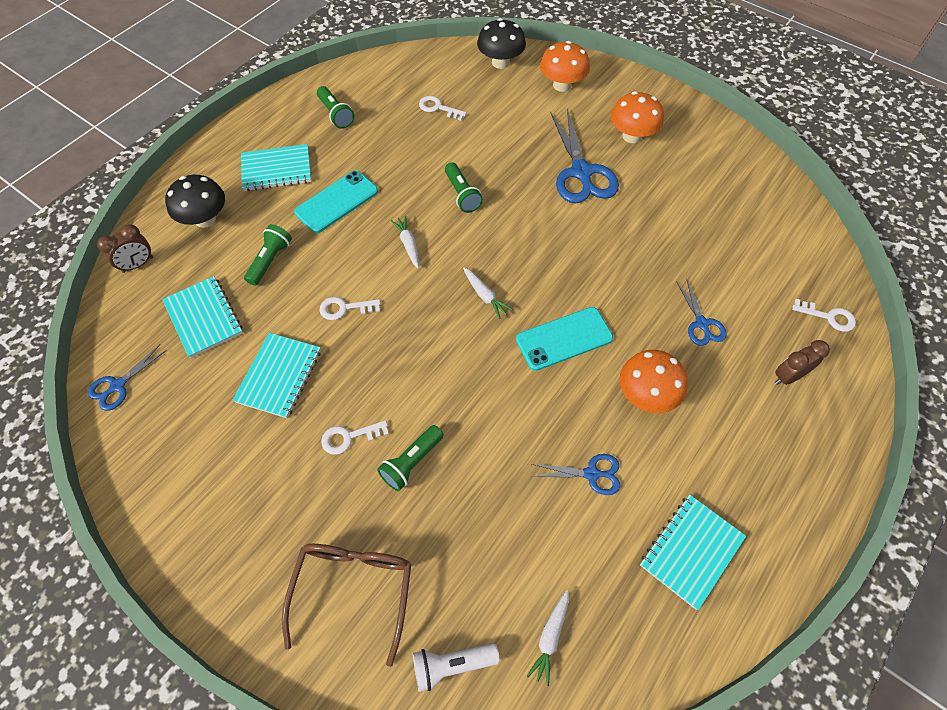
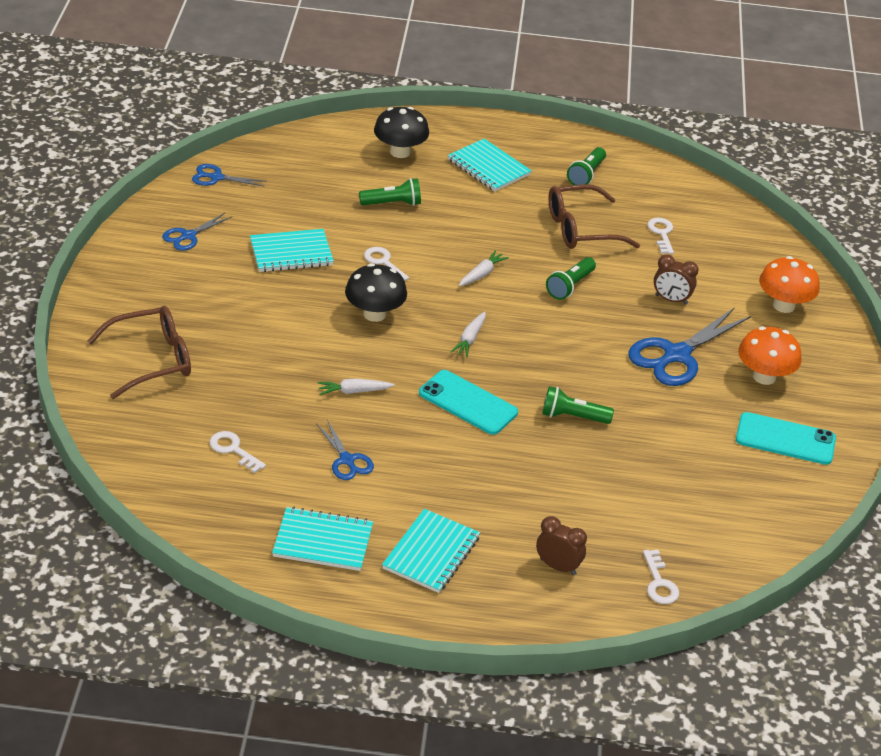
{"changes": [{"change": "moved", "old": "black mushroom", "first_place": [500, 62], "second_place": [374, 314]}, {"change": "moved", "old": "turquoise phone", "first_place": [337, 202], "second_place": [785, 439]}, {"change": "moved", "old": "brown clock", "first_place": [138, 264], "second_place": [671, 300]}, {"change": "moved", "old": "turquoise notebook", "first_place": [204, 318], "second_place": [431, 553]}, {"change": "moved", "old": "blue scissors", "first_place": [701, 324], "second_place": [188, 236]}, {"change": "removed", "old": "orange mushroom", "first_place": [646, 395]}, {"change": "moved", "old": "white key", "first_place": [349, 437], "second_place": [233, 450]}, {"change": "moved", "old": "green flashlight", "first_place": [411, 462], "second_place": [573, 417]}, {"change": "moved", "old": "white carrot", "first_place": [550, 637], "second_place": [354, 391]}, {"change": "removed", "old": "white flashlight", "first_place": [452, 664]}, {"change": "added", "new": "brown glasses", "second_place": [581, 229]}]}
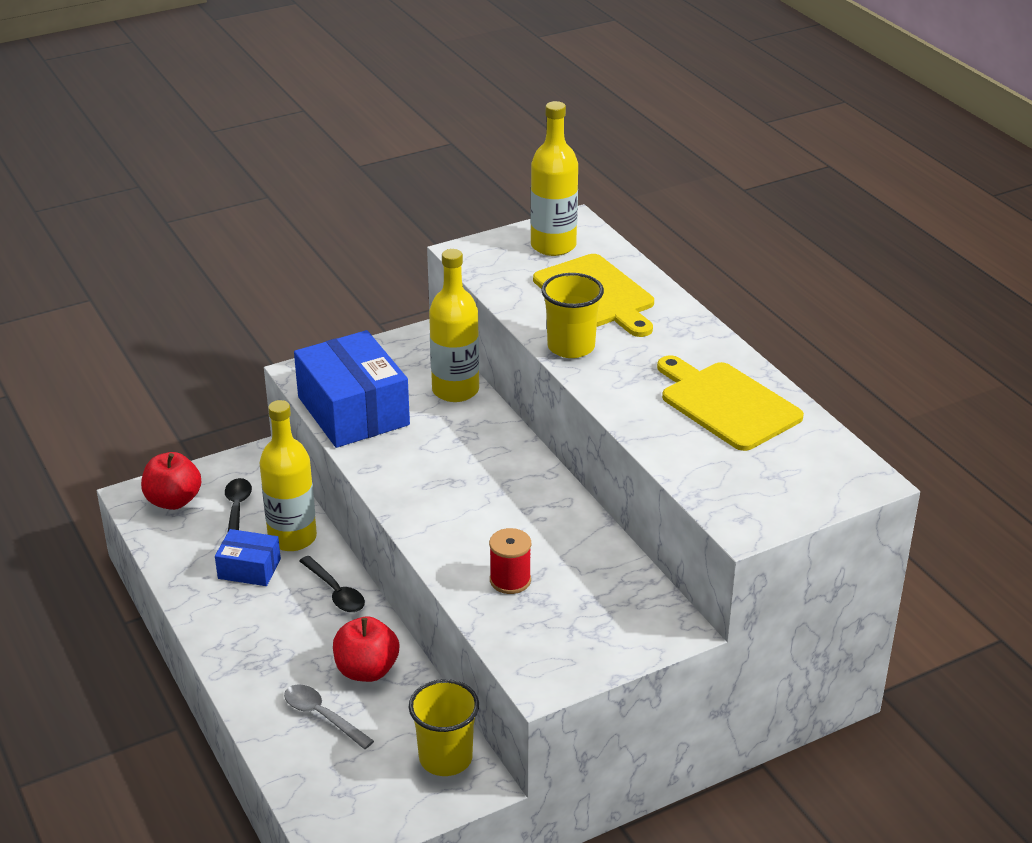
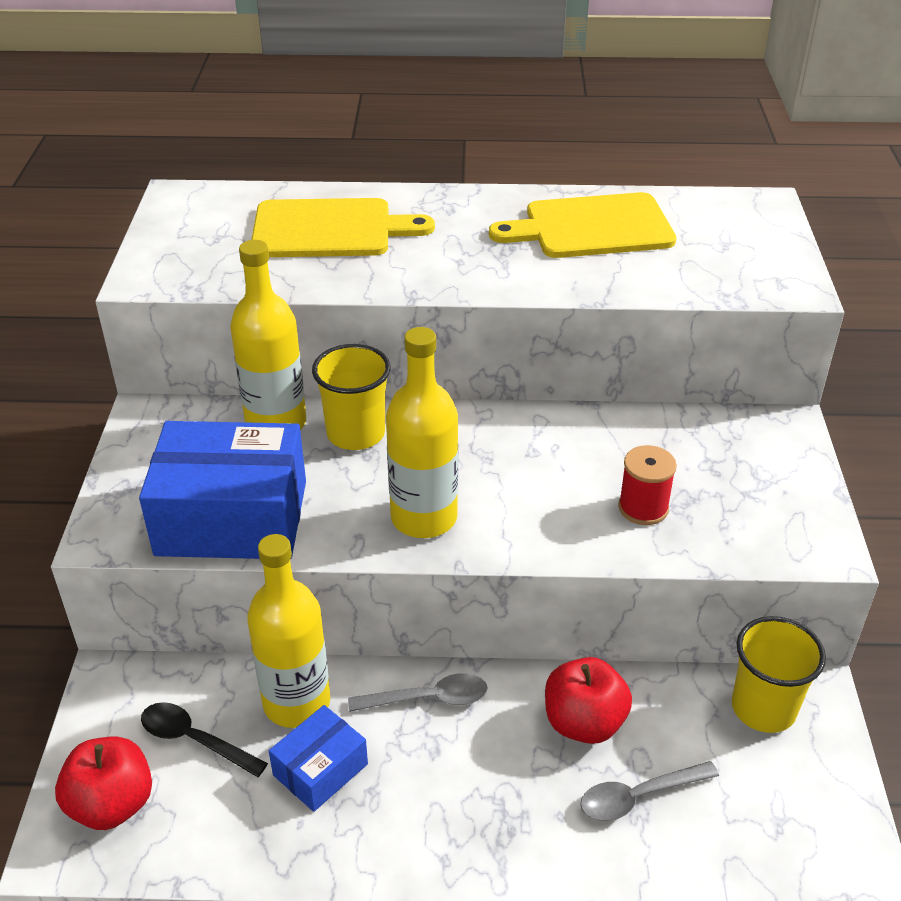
{"changes": [{"change": "moved", "old": "yellow bottle", "first_place": [553, 246], "second_place": [424, 518]}, {"change": "moved", "old": "yellow cup", "first_place": [571, 347], "second_place": [356, 433]}, {"change": "recoloured", "old": "black spoon", "new": "grey spoon", "first_place": [335, 592], "second_place": [428, 699]}]}
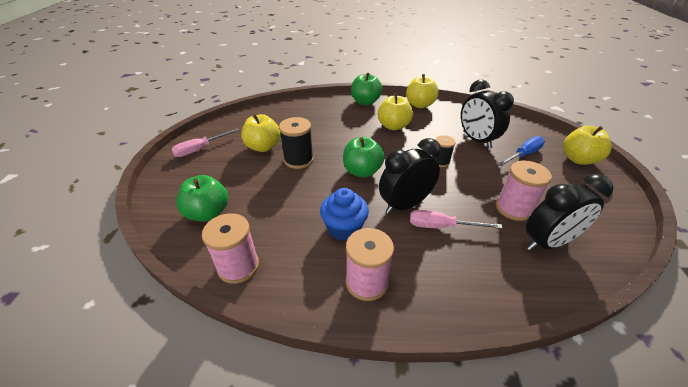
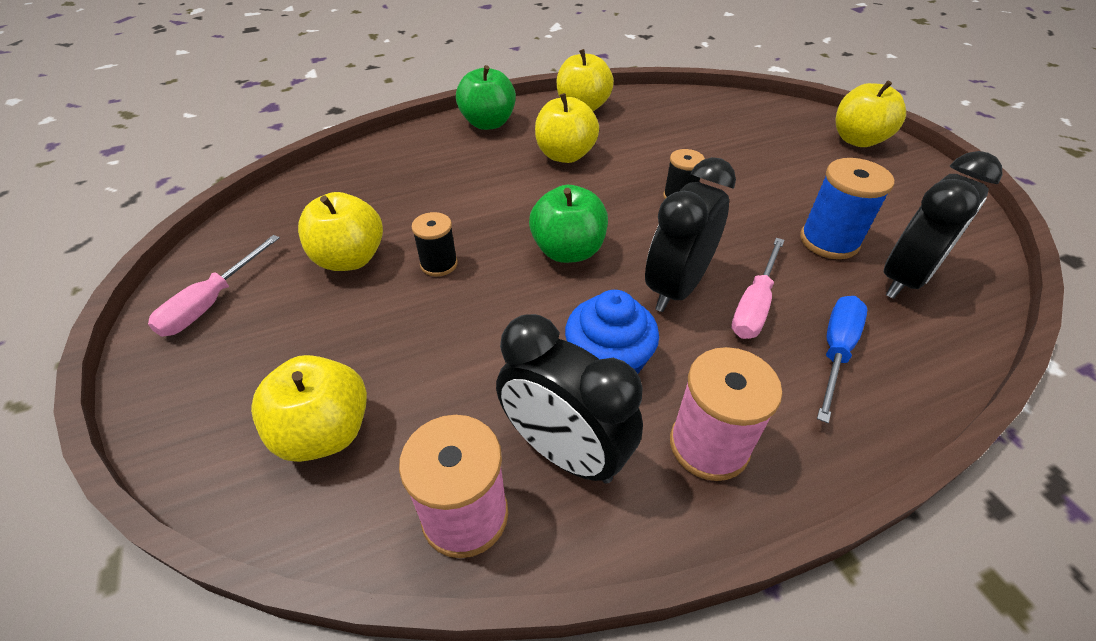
{"changes": [{"change": "moved", "old": "black clock", "first_place": [476, 140], "second_place": [564, 452]}, {"change": "resized", "old": "black spool", "first_place": [298, 160], "second_place": [439, 264], "factor": 0.63}, {"change": "moved", "old": "blue screwdriver", "first_place": [523, 155], "second_place": [835, 352]}, {"change": "recoloured", "old": "pink spool", "new": "blue spool", "first_place": [513, 208], "second_place": [829, 241]}, {"change": "recoloured", "old": "green apple", "new": "yellow apple", "first_place": [208, 213], "second_place": [325, 432]}, {"change": "turned", "old": "pink screwdriver", "first_place": [442, 226], "second_place": [754, 305], "degrees": -45}]}
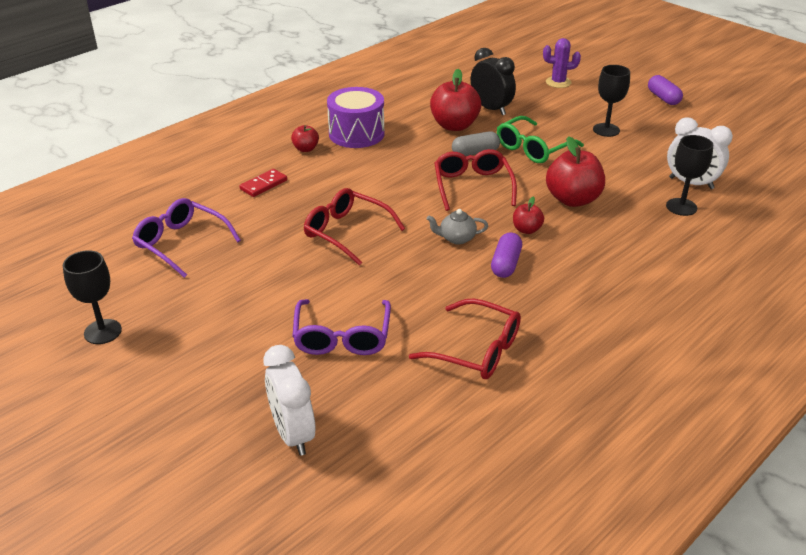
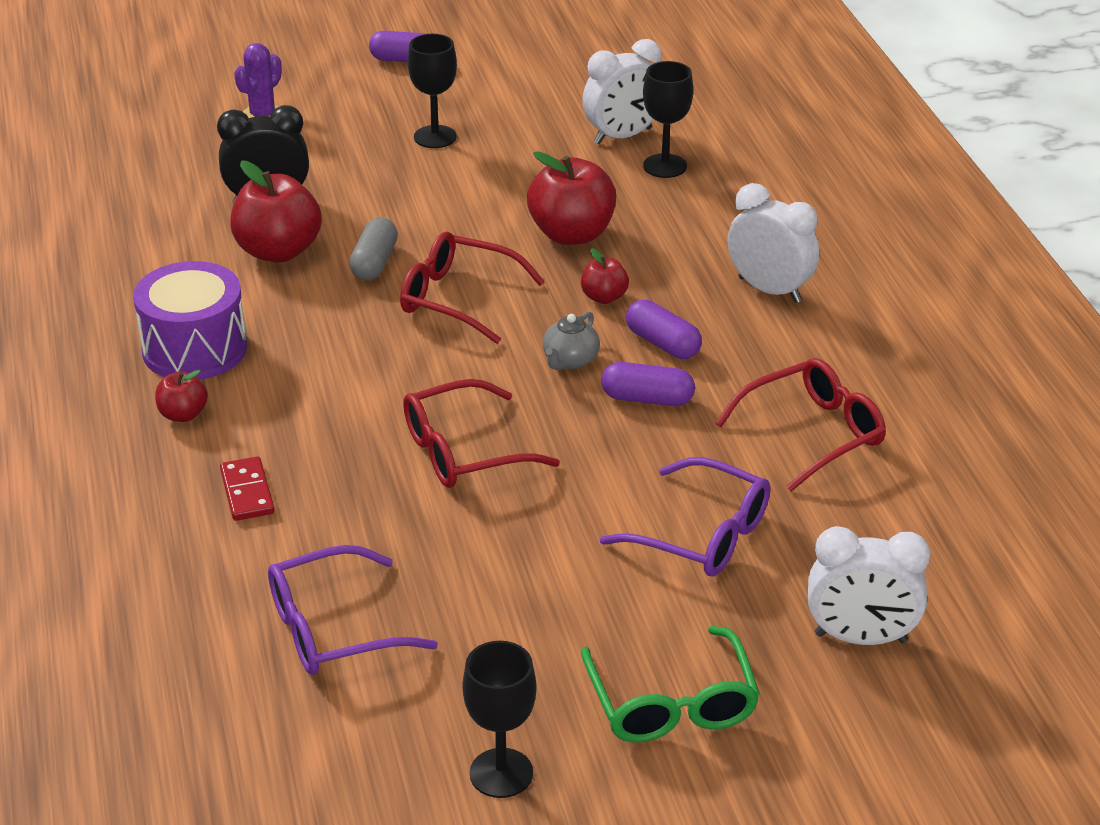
{"changes": [{"change": "moved", "old": "green glasses", "first_place": [533, 149], "second_place": [671, 704]}, {"change": "added", "new": "white clock", "second_place": [769, 290]}, {"change": "added", "new": "purple capsule", "second_place": [647, 399]}]}
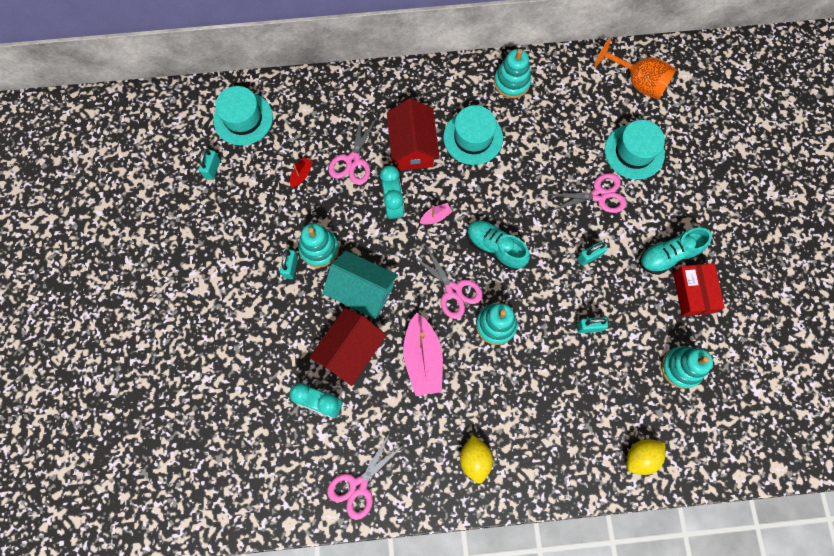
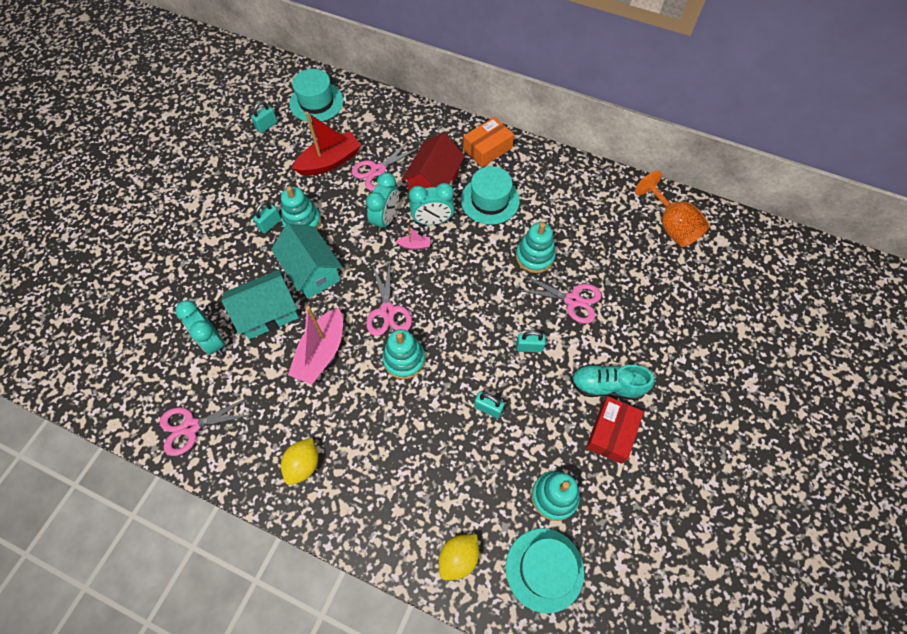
{"changes": [{"change": "moved", "old": "turquoise stacking toy", "first_place": [511, 82], "second_place": [535, 256]}, {"change": "moved", "old": "turquoise hat", "first_place": [634, 152], "second_place": [544, 569]}, {"change": "resized", "old": "red boat", "first_place": [301, 175], "second_place": [330, 162], "factor": 2.2}, {"change": "removed", "old": "turquoise shoe", "first_place": [495, 248]}, {"change": "recoloured", "old": "red house", "new": "turquoise house", "first_place": [350, 350], "second_place": [268, 313]}, {"change": "turned", "old": "yellow lemon", "first_place": [640, 457], "second_place": [458, 557], "degrees": -45}, {"change": "added", "new": "orange box", "second_place": [487, 149]}, {"change": "added", "new": "turquoise clock", "second_place": [432, 221]}]}
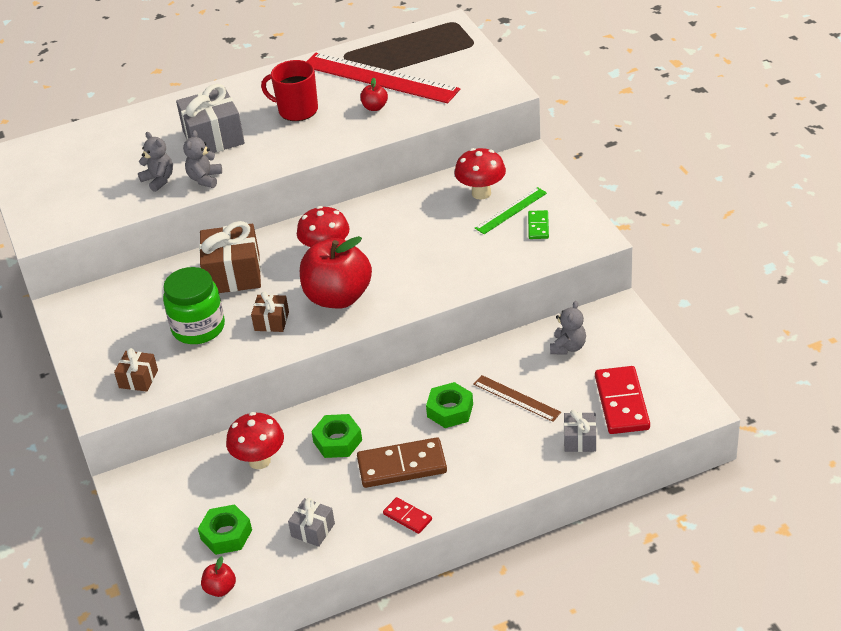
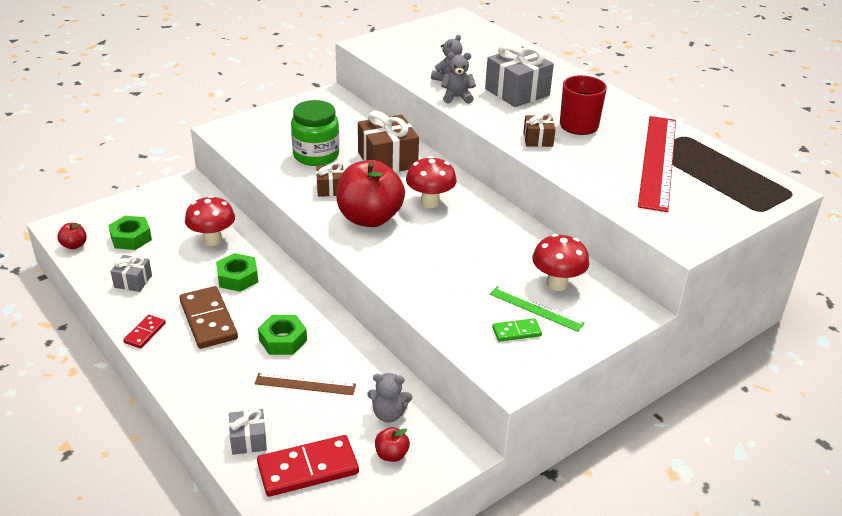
{"changes": [{"change": "moved", "old": "red apple", "first_place": [375, 107], "second_place": [391, 455]}, {"change": "moved", "old": "brown gift", "first_place": [138, 379], "second_place": [538, 139]}, {"change": "turned", "old": "brown ruler", "first_place": [516, 398], "second_place": [305, 384], "degrees": 75}]}
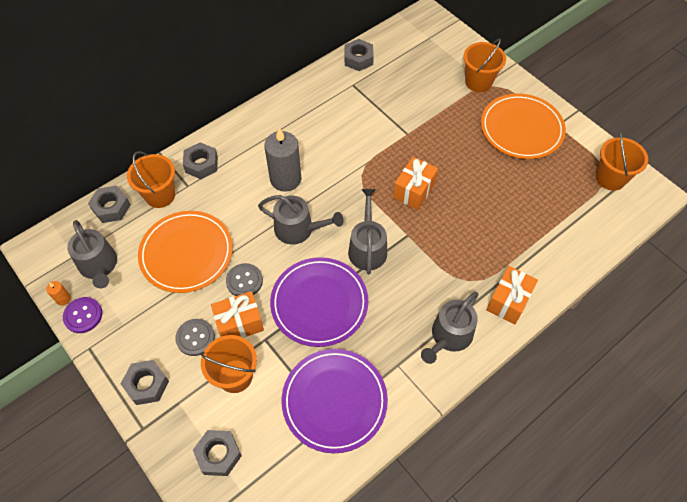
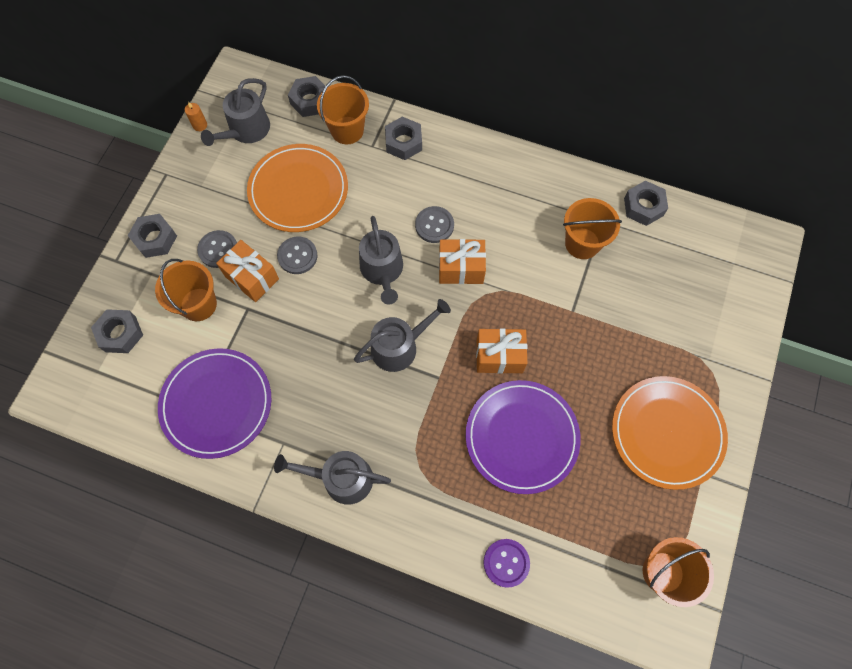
{"changes": [{"change": "moved", "old": "orange bucket", "first_place": [478, 82], "second_place": [582, 243]}, {"change": "replaced", "old": "grey candle", "new": "grey button", "first_place": [285, 179], "second_place": [434, 225]}, {"change": "moved", "old": "purple plate", "first_place": [319, 303], "second_place": [521, 437]}, {"change": "moved", "old": "orange gift", "first_place": [508, 301], "second_place": [461, 268]}, {"change": "moved", "old": "purple button", "first_place": [83, 315], "second_place": [506, 563]}]}
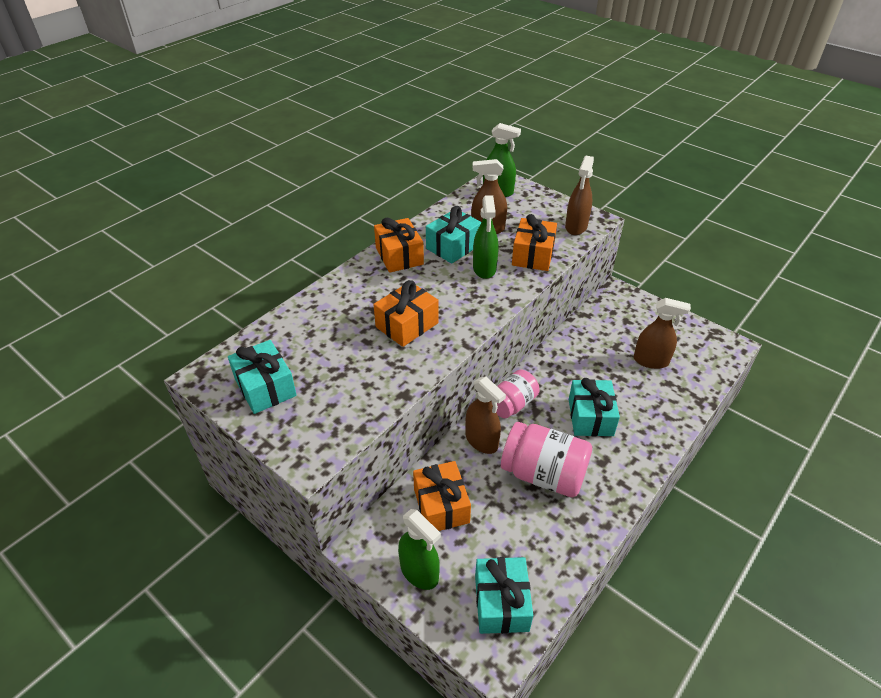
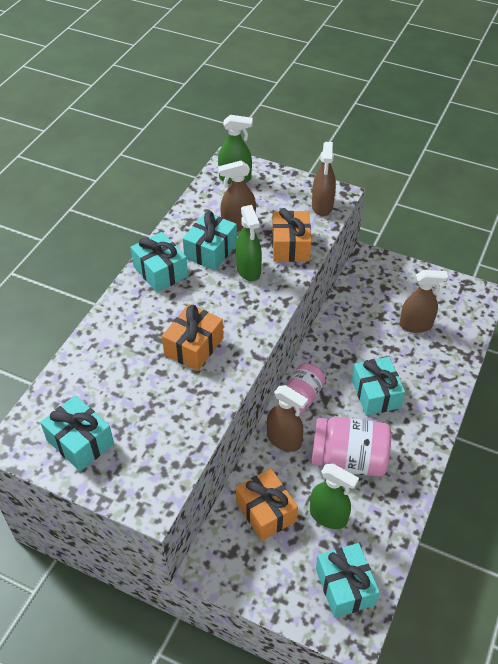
{"changes": [{"change": "recoloured", "old": "orange gift", "new": "turquoise gift", "first_place": [399, 256], "second_place": [160, 271]}, {"change": "moved", "old": "green spray bottle", "first_place": [419, 572], "second_place": [328, 516]}]}
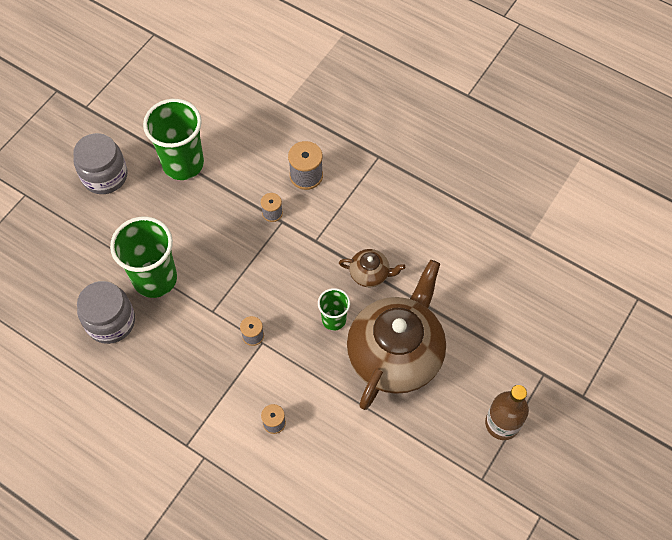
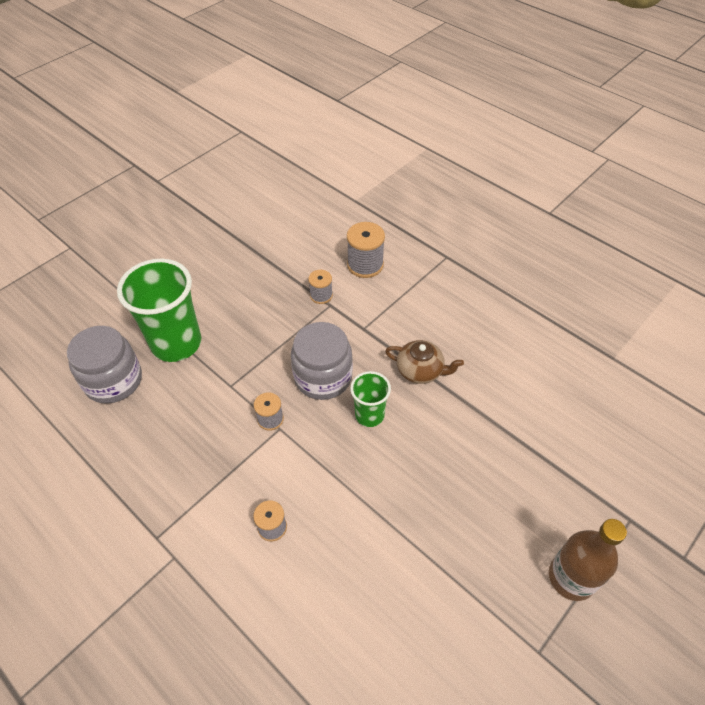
{"changes": [{"change": "removed", "old": "green cup", "first_place": [183, 164]}, {"change": "moved", "old": "grey jar", "first_place": [105, 176], "second_place": [323, 377]}, {"change": "removed", "old": "brown teapot", "first_place": [395, 353]}]}
